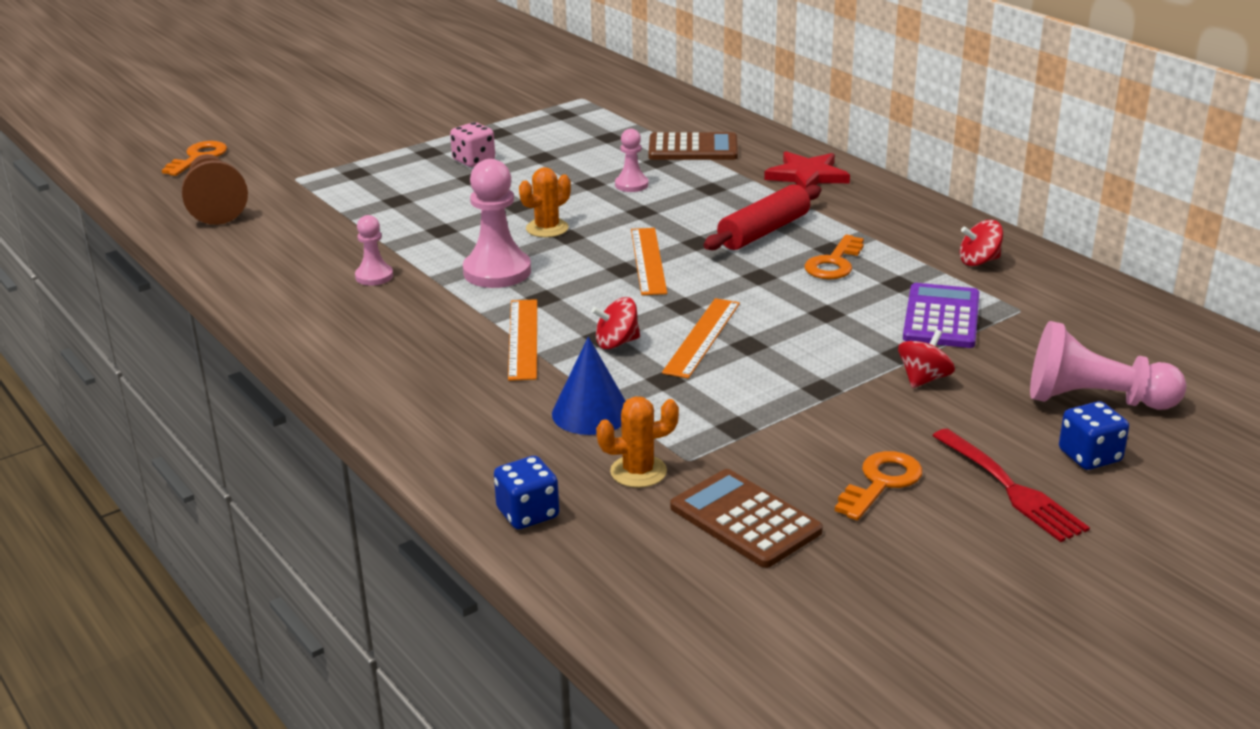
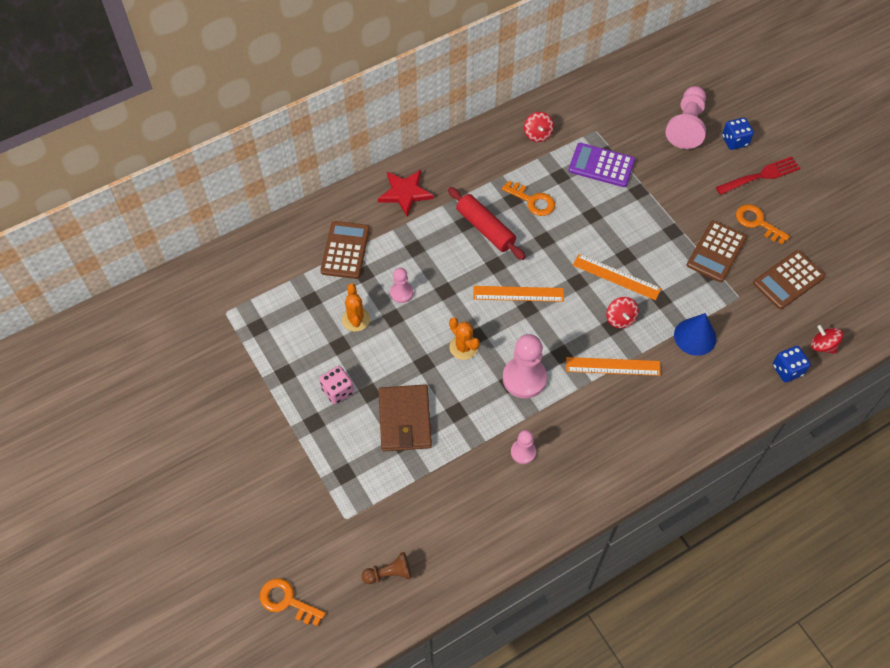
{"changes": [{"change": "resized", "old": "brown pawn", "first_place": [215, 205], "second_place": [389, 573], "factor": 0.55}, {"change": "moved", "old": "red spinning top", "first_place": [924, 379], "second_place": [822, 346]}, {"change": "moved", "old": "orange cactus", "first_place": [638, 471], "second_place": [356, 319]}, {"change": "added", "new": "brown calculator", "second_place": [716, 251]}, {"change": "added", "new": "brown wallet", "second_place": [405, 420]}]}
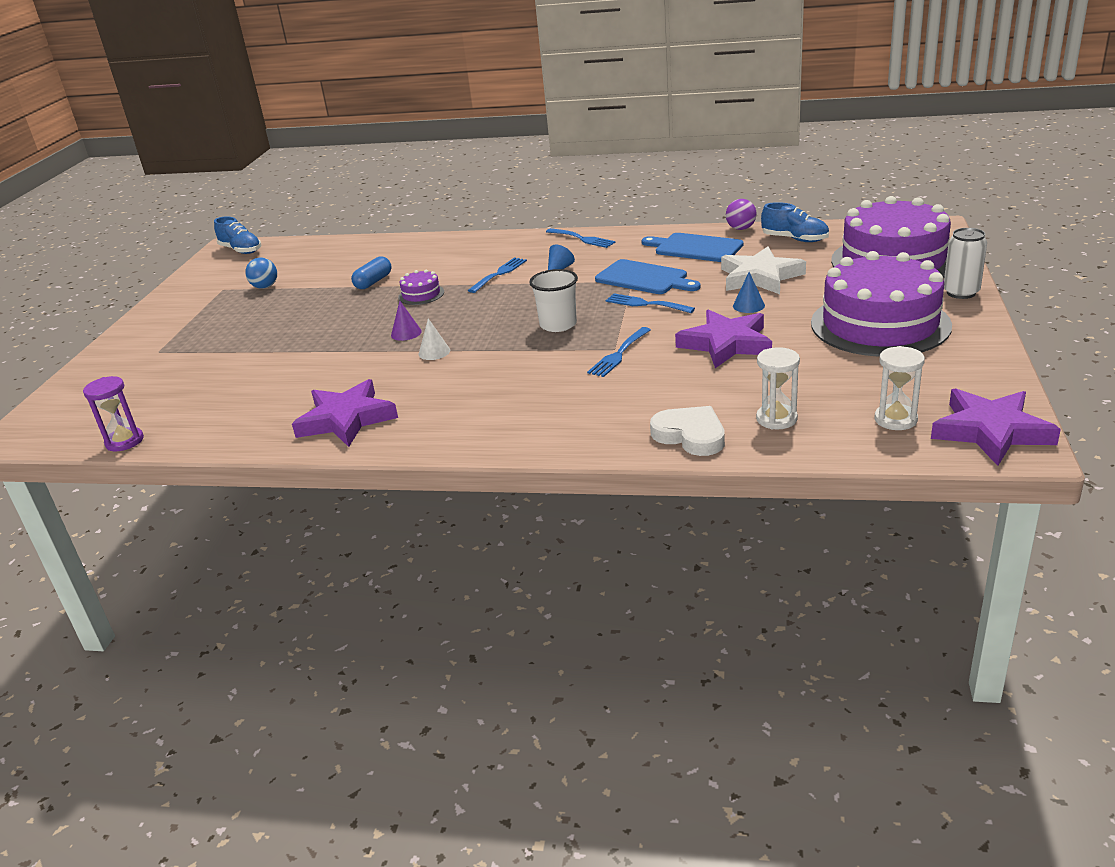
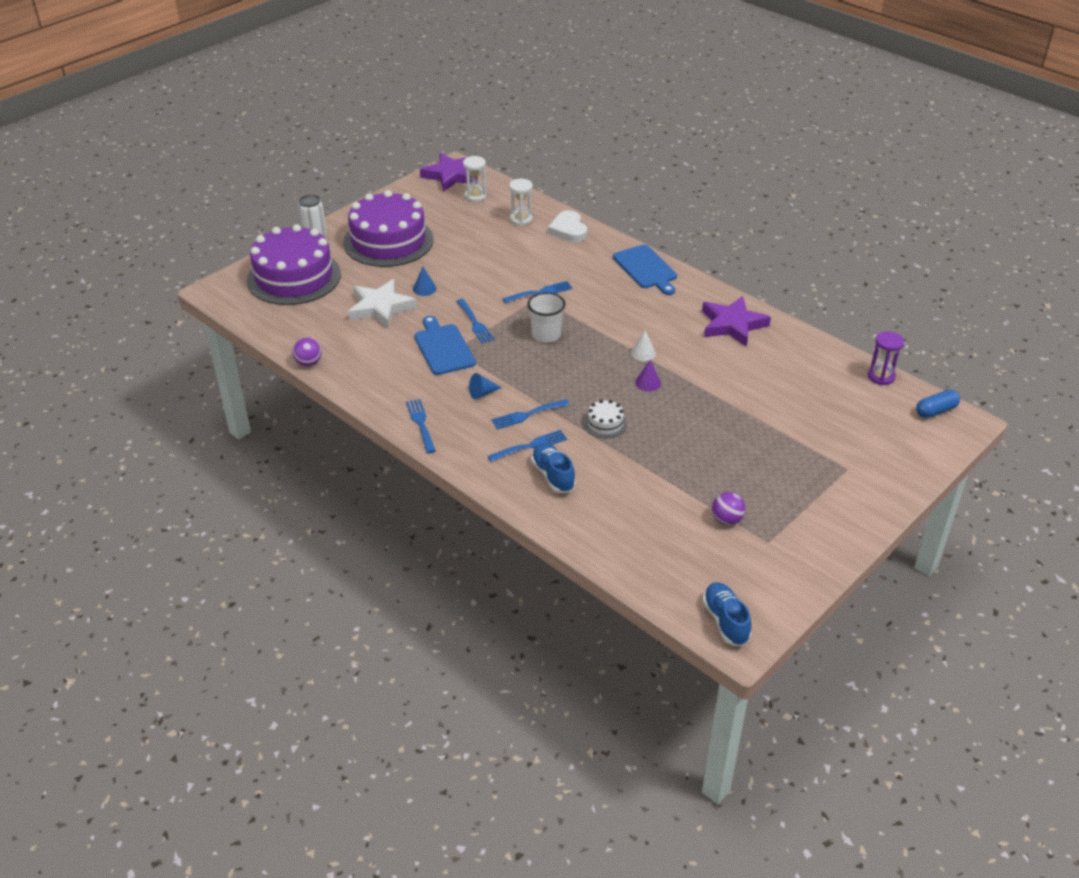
{"changes": [{"change": "moved", "old": "blue shoe", "first_place": [795, 239], "second_place": [553, 475]}, {"change": "moved", "old": "blue cutting board", "first_place": [695, 248], "second_place": [646, 269]}, {"change": "moved", "old": "blue capsule", "first_place": [373, 282], "second_place": [936, 411]}, {"change": "recoloured", "old": "blue ball", "new": "purple ball", "first_place": [265, 287], "second_place": [726, 520]}, {"change": "recoloured", "old": "purple cake", "new": "white cake", "first_place": [421, 294], "second_place": [605, 423]}, {"change": "removed", "old": "purple star", "first_place": [726, 344]}, {"change": "added", "new": "blue fork", "second_place": [531, 446]}]}
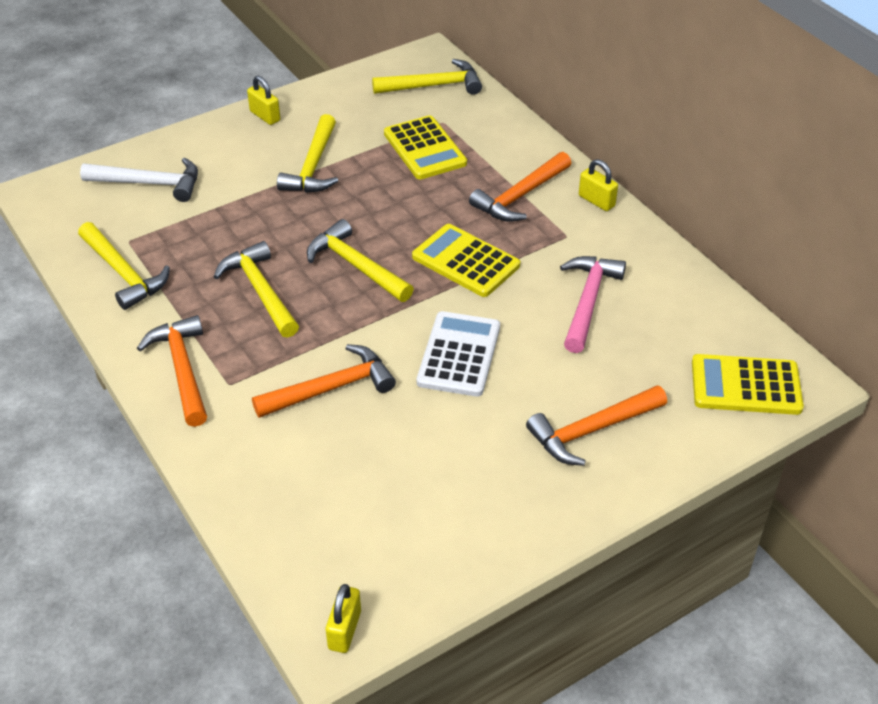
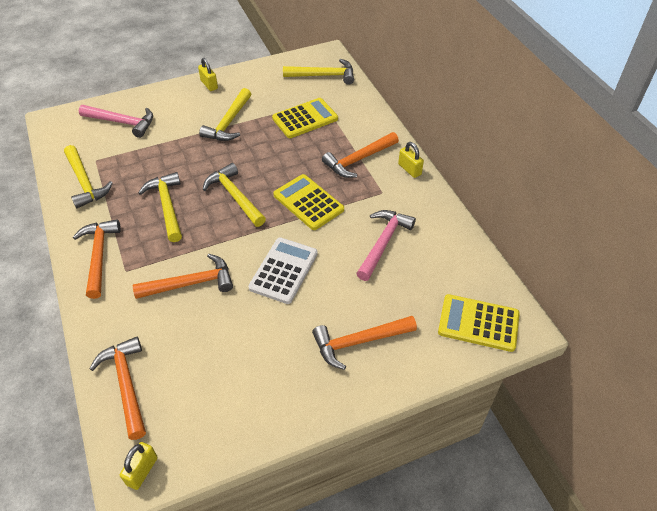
{"changes": [{"change": "turned", "old": "yellow calculator", "first_place": [425, 148], "second_place": [305, 119], "degrees": -105}, {"change": "recoloured", "old": "white hammer", "new": "pink hammer", "first_place": [150, 183], "second_place": [122, 122]}, {"change": "added", "new": "orange hammer", "second_place": [126, 384]}]}
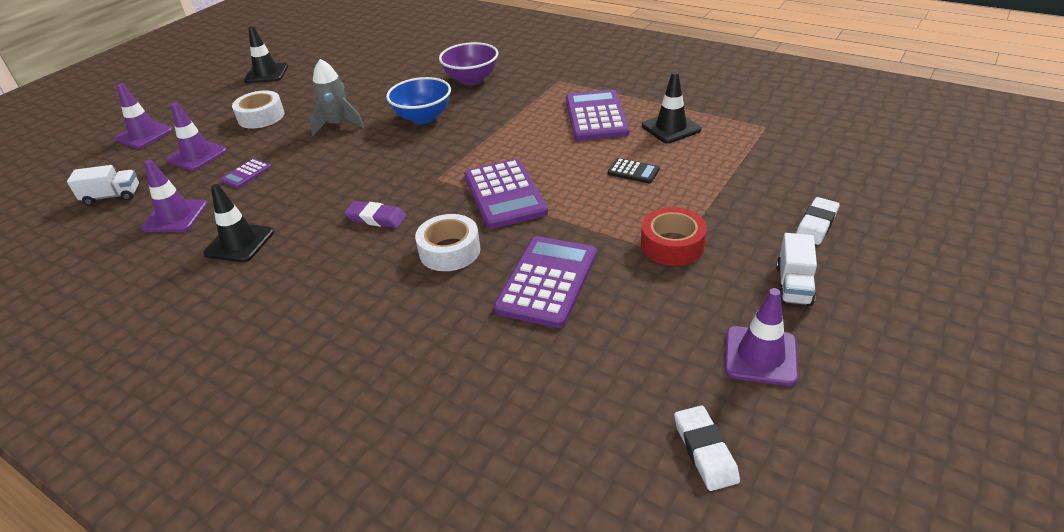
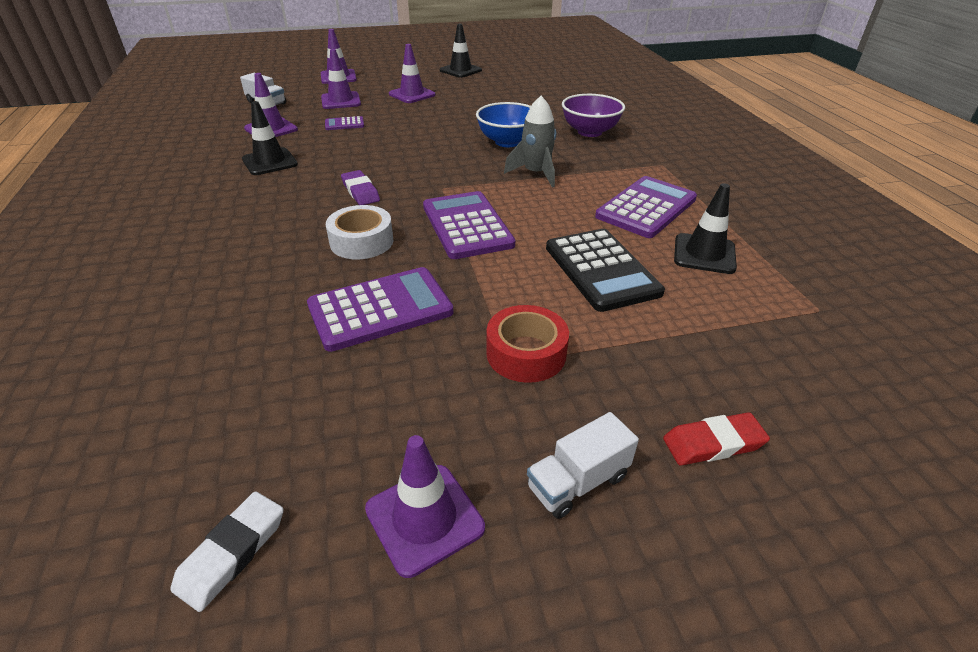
{"changes": [{"change": "moved", "old": "grey rocket", "first_place": [338, 124], "second_place": [535, 174]}, {"change": "replaced", "old": "white tape", "new": "purple traffic cone", "first_place": [261, 117], "second_place": [412, 94]}, {"change": "resized", "old": "black calculator", "first_place": [633, 171], "second_place": [601, 270], "factor": 2.09}, {"change": "turned", "old": "purple calculator", "first_place": [504, 194], "second_place": [467, 226], "degrees": 135}, {"change": "recoloured", "old": "white eraser", "new": "red eraser", "first_place": [816, 224], "second_place": [713, 443]}]}
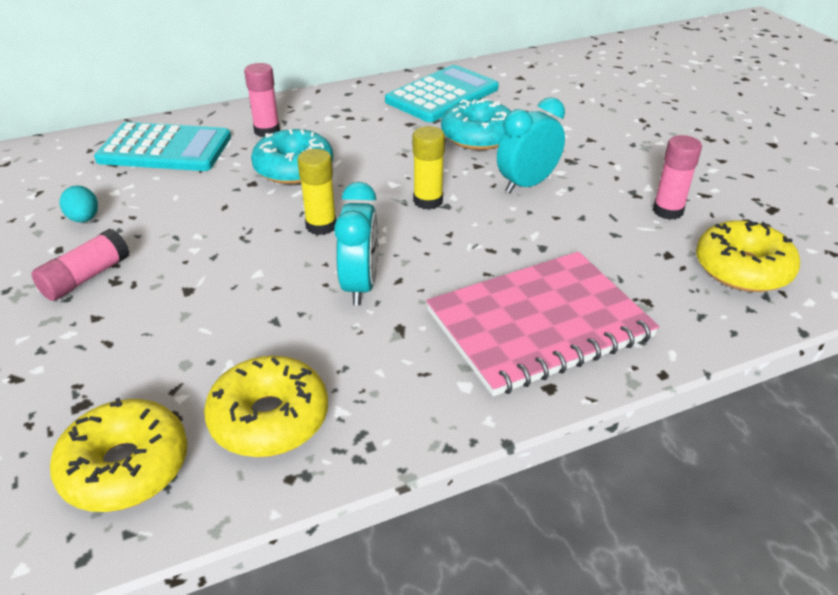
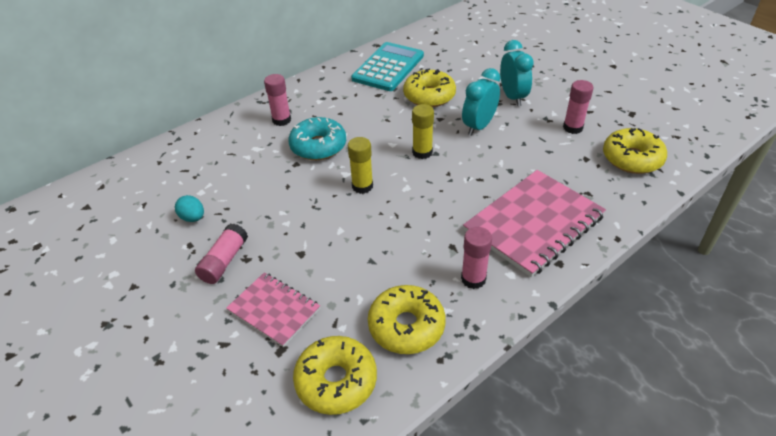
{"changes": [{"change": "recoloured", "old": "turquoise donut", "new": "yellow donut", "first_place": [478, 136], "second_place": [429, 96]}, {"change": "removed", "old": "turquoise calculator", "first_place": [165, 149]}, {"change": "moved", "old": "turquoise clock", "first_place": [360, 285], "second_place": [512, 97]}, {"change": "added", "new": "pink glue stick", "second_place": [473, 279]}, {"change": "added", "new": "pink notebook", "second_place": [274, 310]}]}
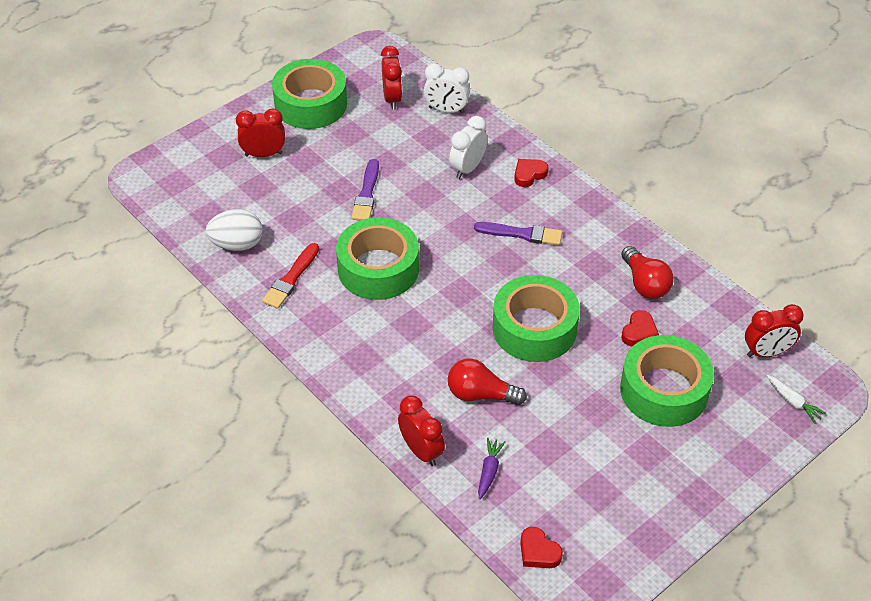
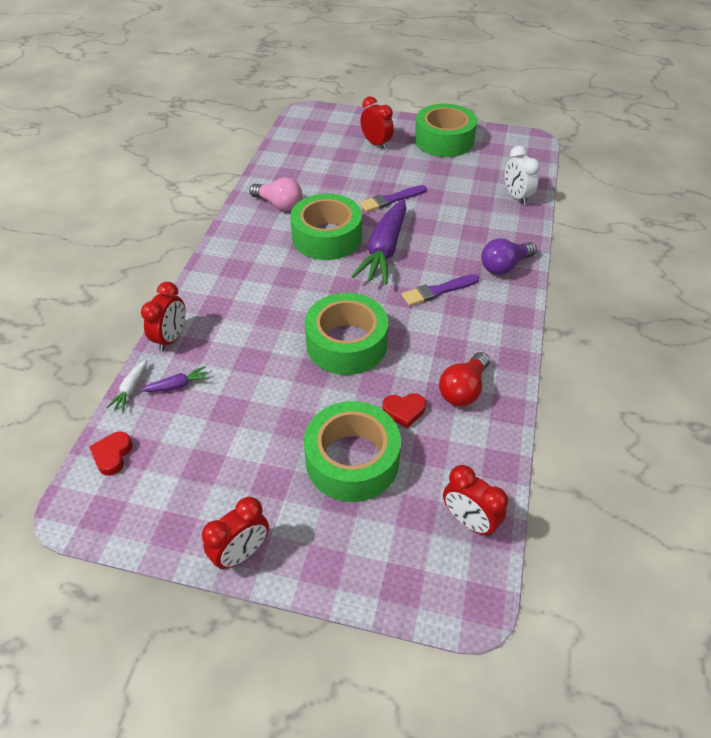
{"changes": [{"change": "moved", "old": "red clock", "first_place": [392, 99], "second_place": [241, 553]}, {"change": "removed", "old": "white clock", "first_place": [467, 168]}, {"change": "replaced", "old": "red heart", "new": "purple light bulb", "first_place": [529, 174], "second_place": [504, 266]}, {"change": "removed", "old": "white egg", "first_place": [237, 244]}, {"change": "turned", "old": "purple brush", "first_place": [522, 234], "second_place": [438, 291], "degrees": 90}, {"change": "replaced", "old": "red brush", "new": "pink light bulb", "first_place": [291, 279], "second_place": [279, 204]}, {"change": "removed", "old": "red light bulb", "first_place": [480, 394]}, {"change": "moved", "old": "white carrot", "first_place": [793, 402], "second_place": [131, 389]}, {"change": "added", "new": "purple carrot", "second_place": [384, 250]}]}
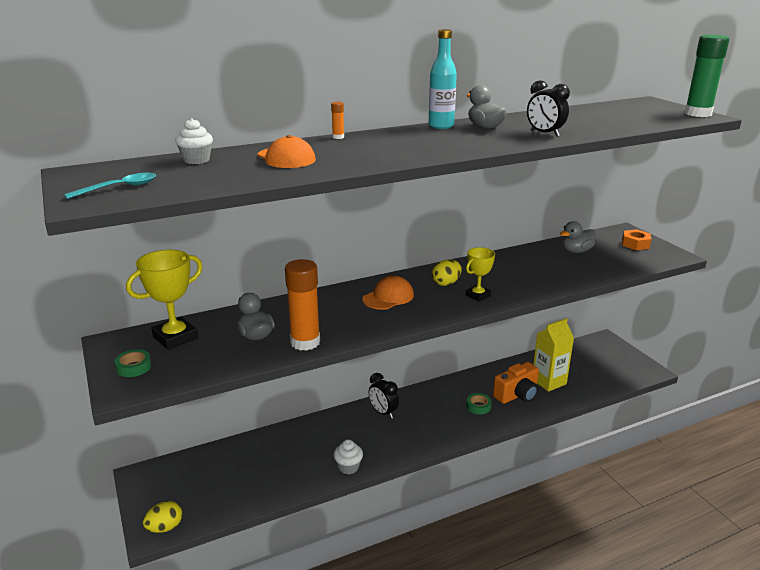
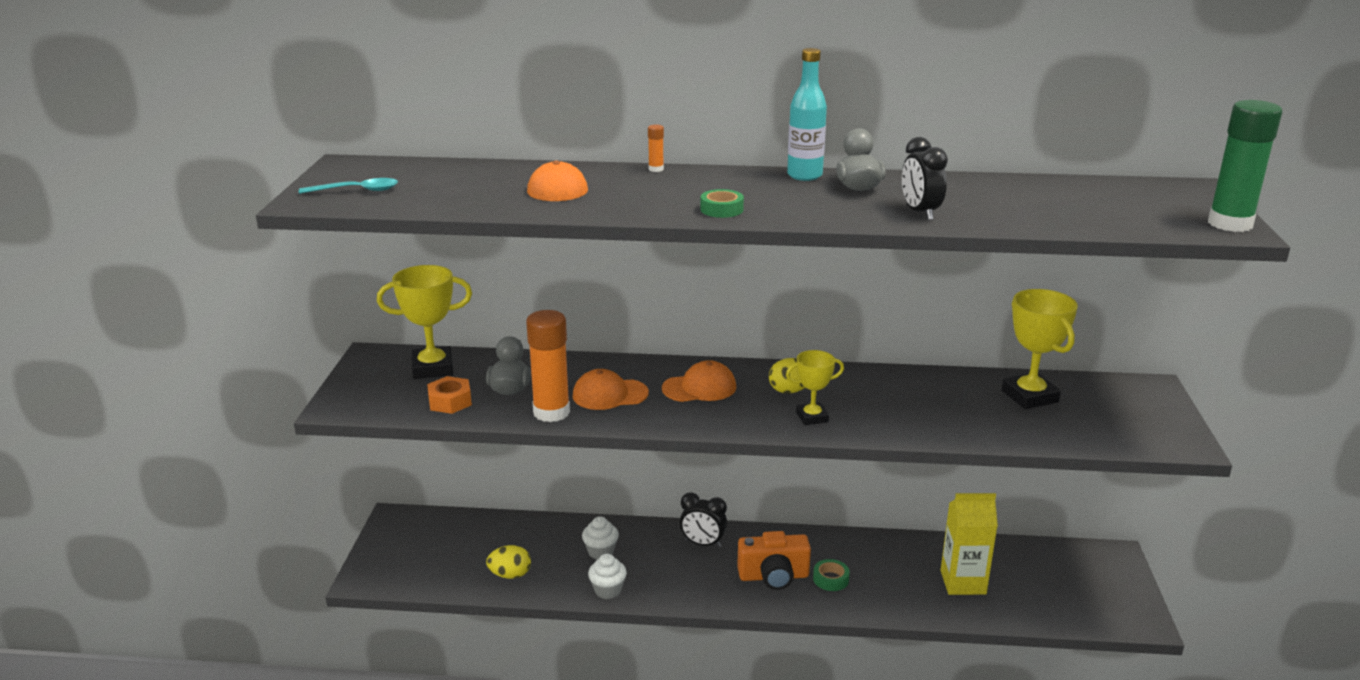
{"changes": [{"change": "moved", "old": "white cupcake", "first_place": [196, 160], "second_place": [601, 552]}, {"change": "replaced", "old": "grey duck", "new": "yellow trophy", "first_place": [576, 251], "second_place": [1029, 396]}, {"change": "moved", "old": "orange nut", "first_place": [635, 244], "second_place": [450, 401]}, {"change": "moved", "old": "green tape", "first_place": [134, 367], "second_place": [721, 209]}, {"change": "moved", "old": "orange camera", "first_place": [517, 395], "second_place": [773, 576]}, {"change": "turned", "old": "black clock", "first_place": [383, 412], "second_place": [703, 544], "degrees": -60}, {"change": "moved", "old": "yellow egg", "first_place": [165, 527], "second_place": [510, 575]}, {"change": "added", "new": "orange cap", "second_place": [610, 394]}]}
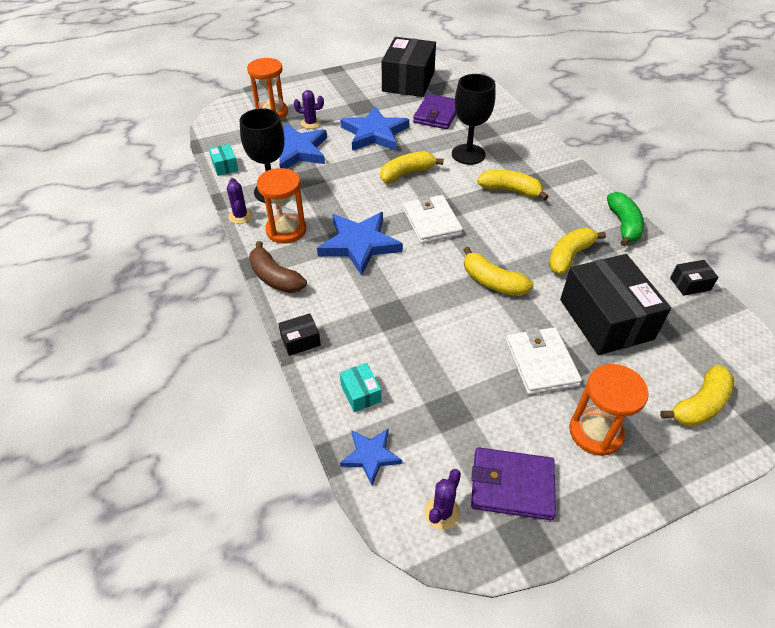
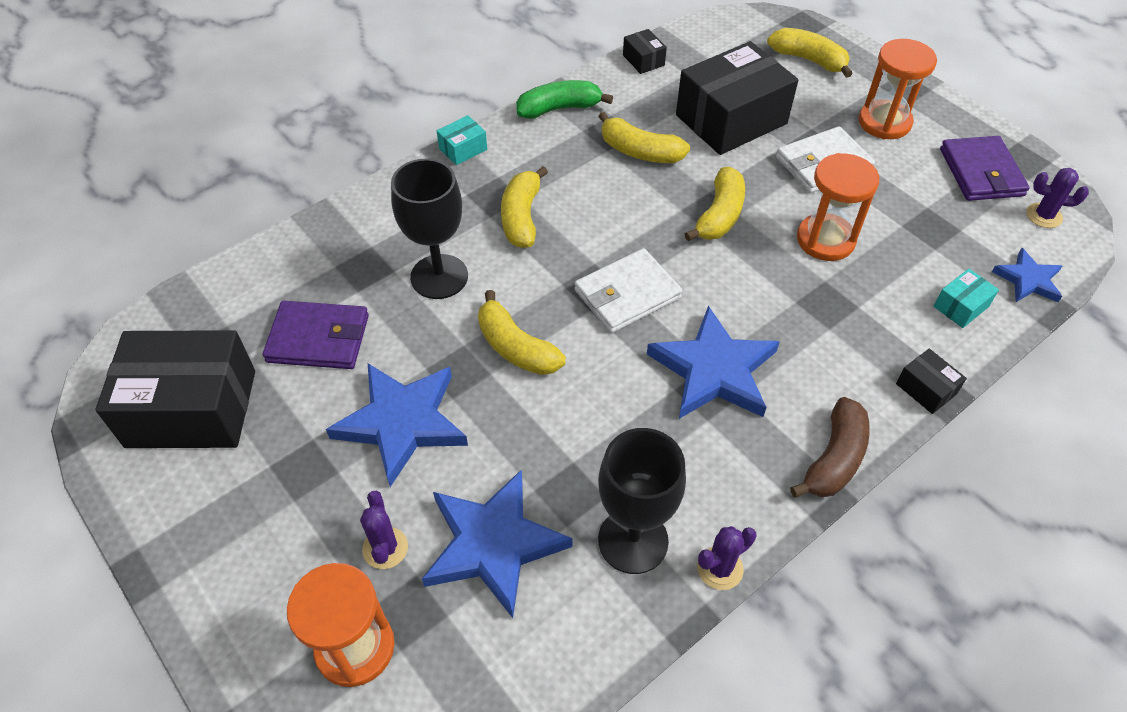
{"changes": [{"change": "moved", "old": "turquoise box", "first_place": [225, 166], "second_place": [463, 149]}, {"change": "moved", "old": "orange hourglass", "first_place": [286, 230], "second_place": [825, 240]}]}
